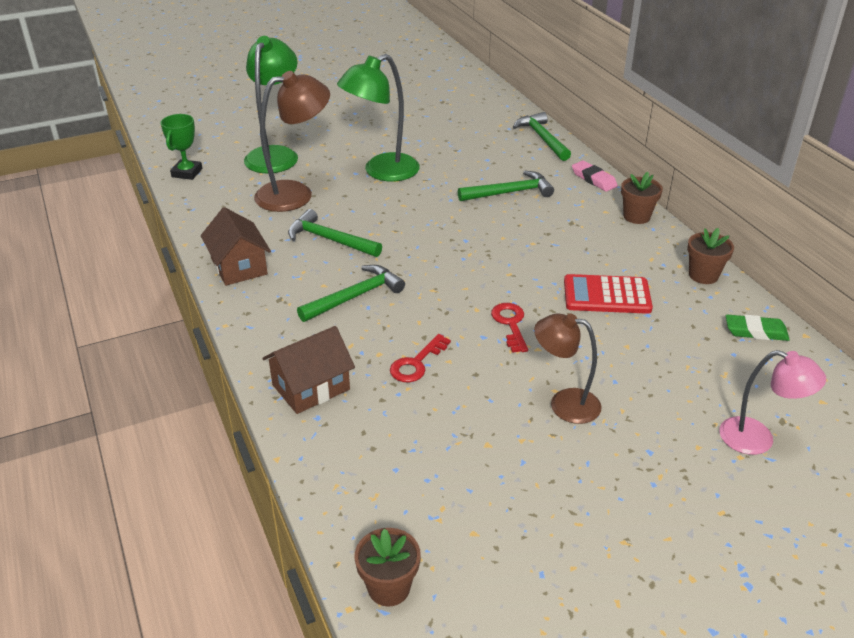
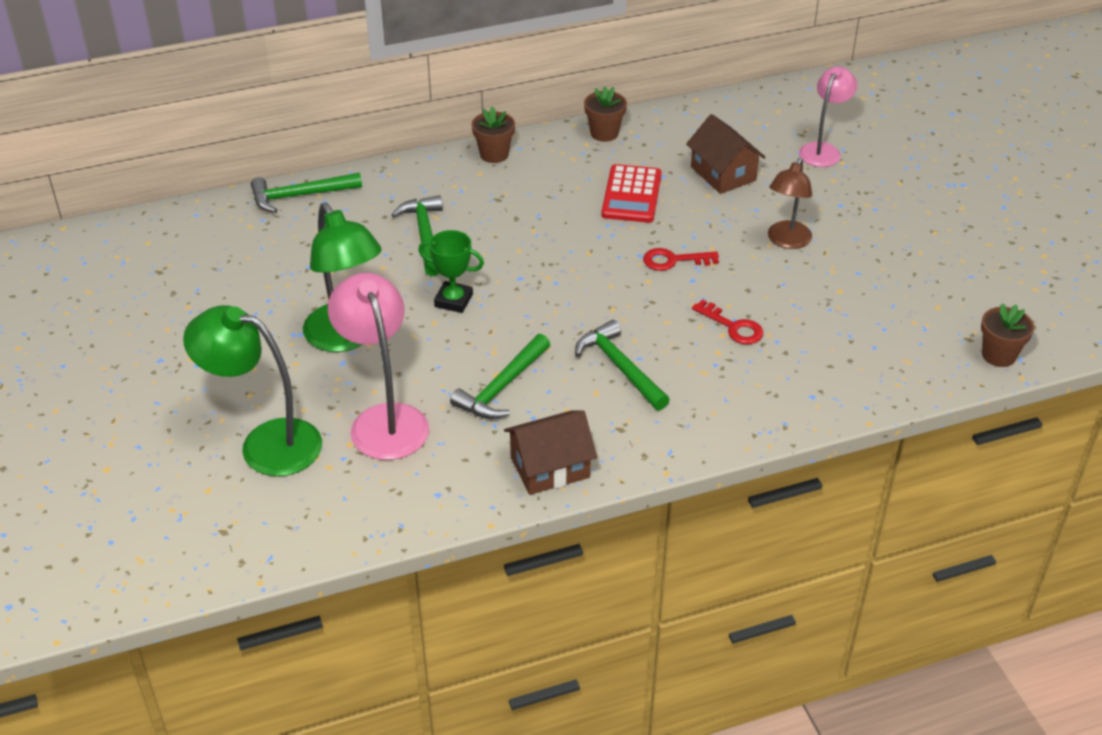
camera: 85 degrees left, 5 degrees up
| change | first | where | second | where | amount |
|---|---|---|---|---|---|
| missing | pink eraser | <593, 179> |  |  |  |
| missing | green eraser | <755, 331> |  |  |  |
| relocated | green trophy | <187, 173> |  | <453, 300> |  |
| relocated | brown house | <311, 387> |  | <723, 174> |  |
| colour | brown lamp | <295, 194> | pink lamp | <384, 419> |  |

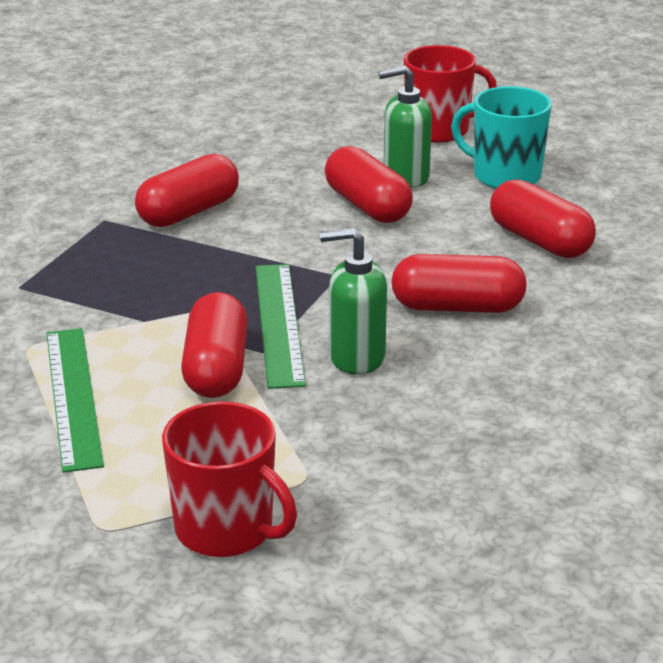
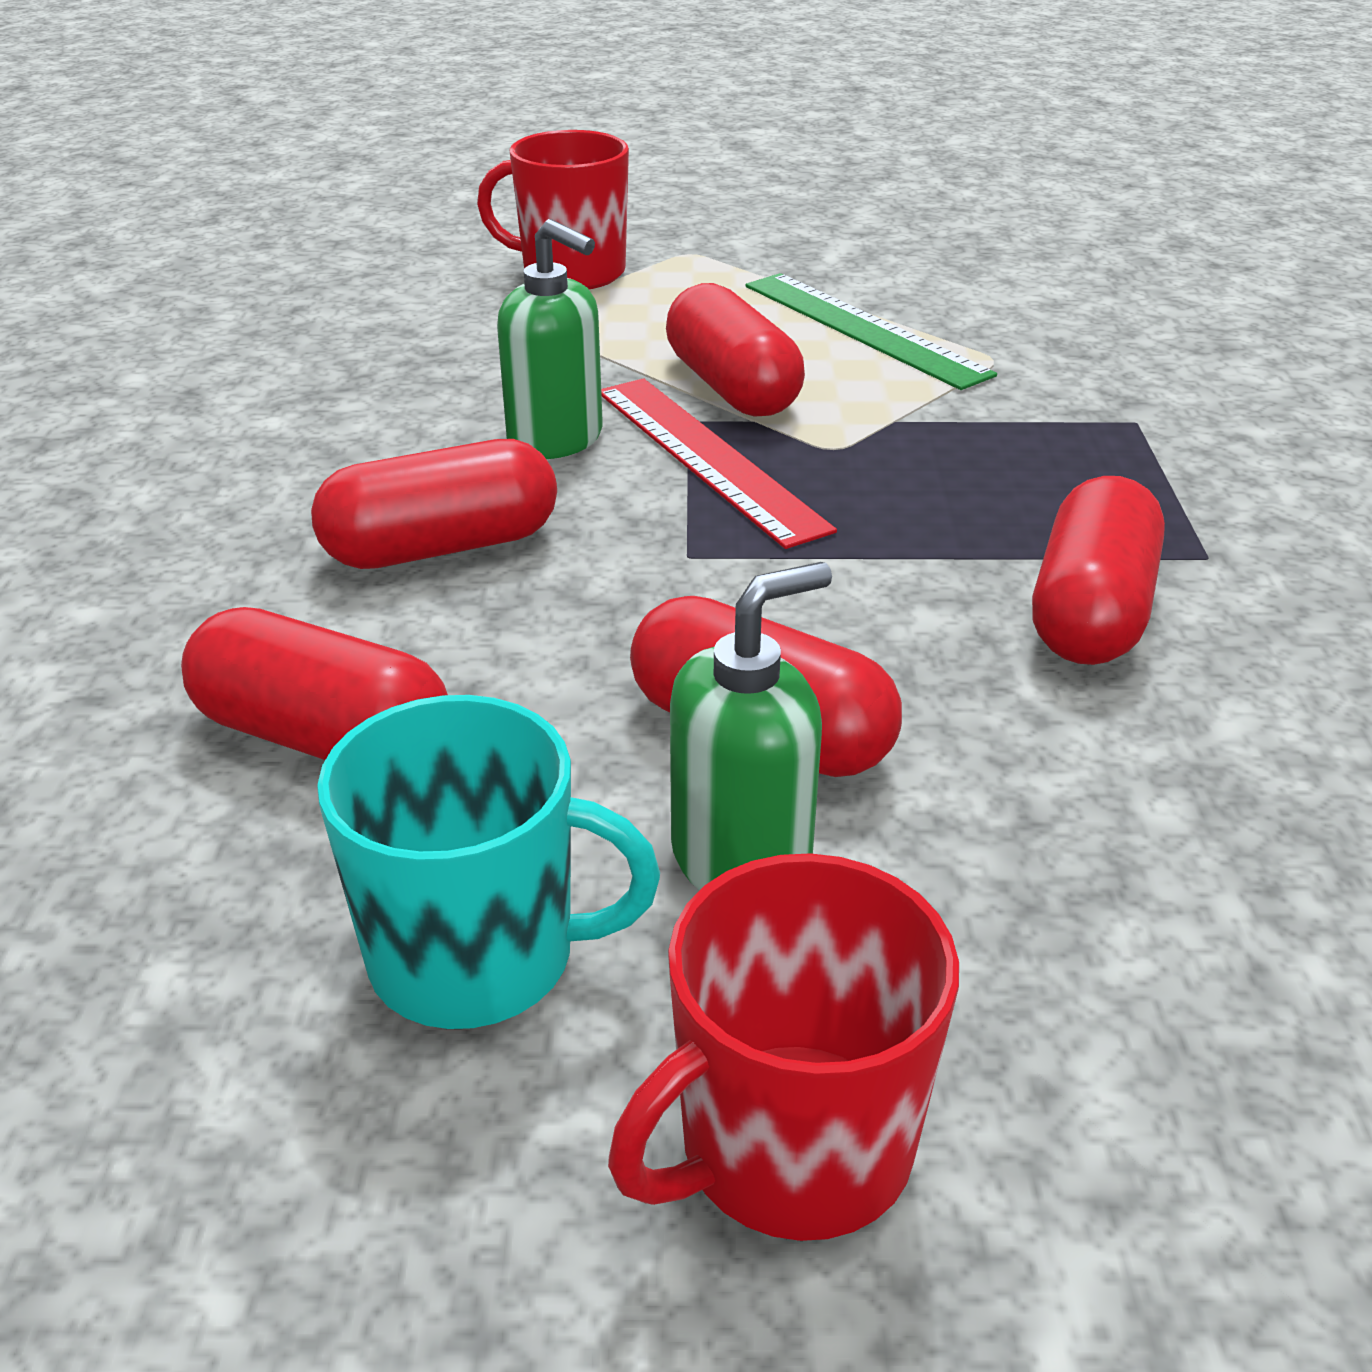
camera: 155 degrees right, 5 degrees up
| change | first | where | second | where | amount |
|---|---|---|---|---|---|
| colour | green ruler | <279, 323> | red ruler | <707, 457> |  |
| spun | green soap dispenser | <356, 357> |  | <556, 439> | 60 degrees clockwise |

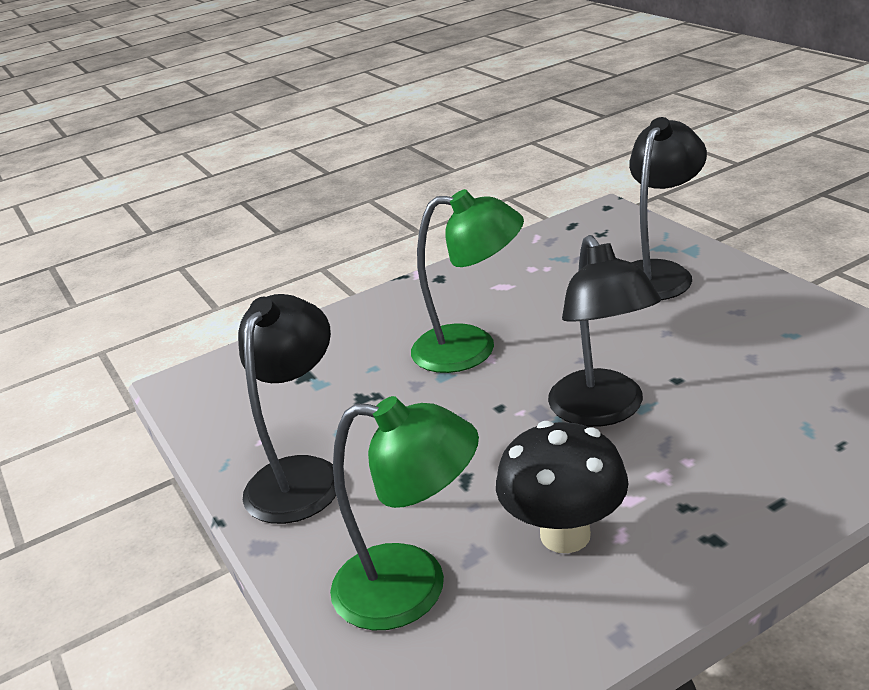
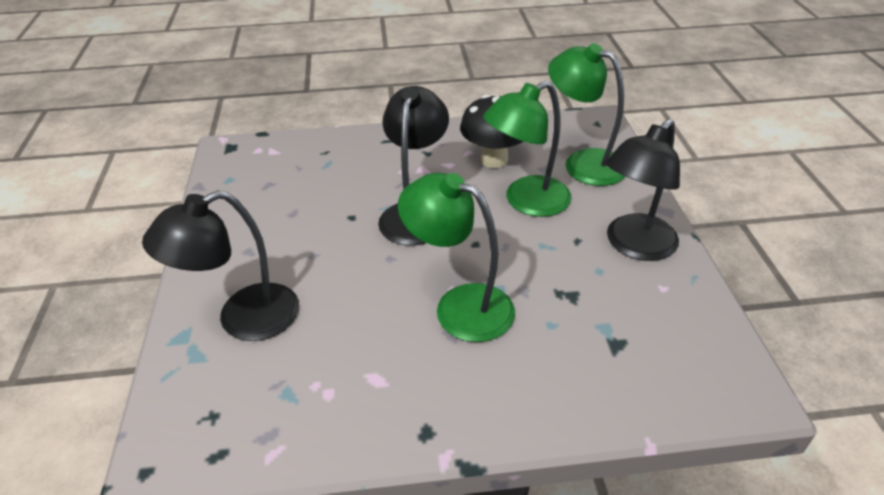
camera: 160 degrees left, 10 degrees up
| change | first | where | second | where | amount |
|---|---|---|---|---|---|
| appeared |  |  | green lamp | <526, 202> |  |

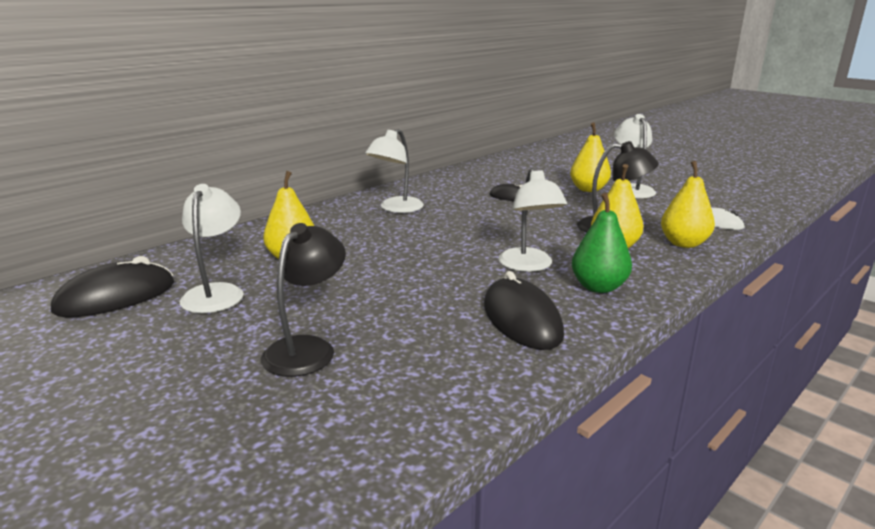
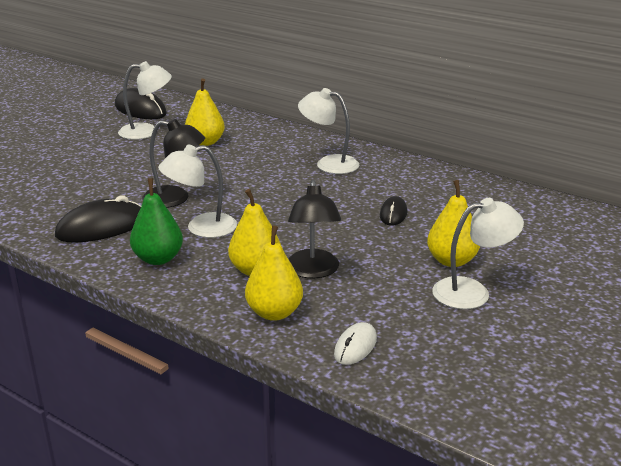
camera: 80 degrees right, 5 degrees up
| change | first | where | second | where | amount |
|---|---|---|---|---|---|
| relocated | black lamp | <307, 348> |  | <175, 199> |  |

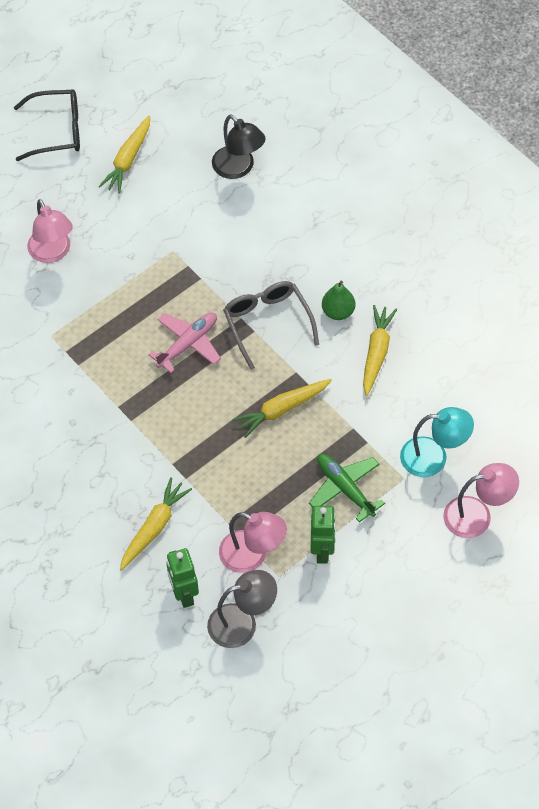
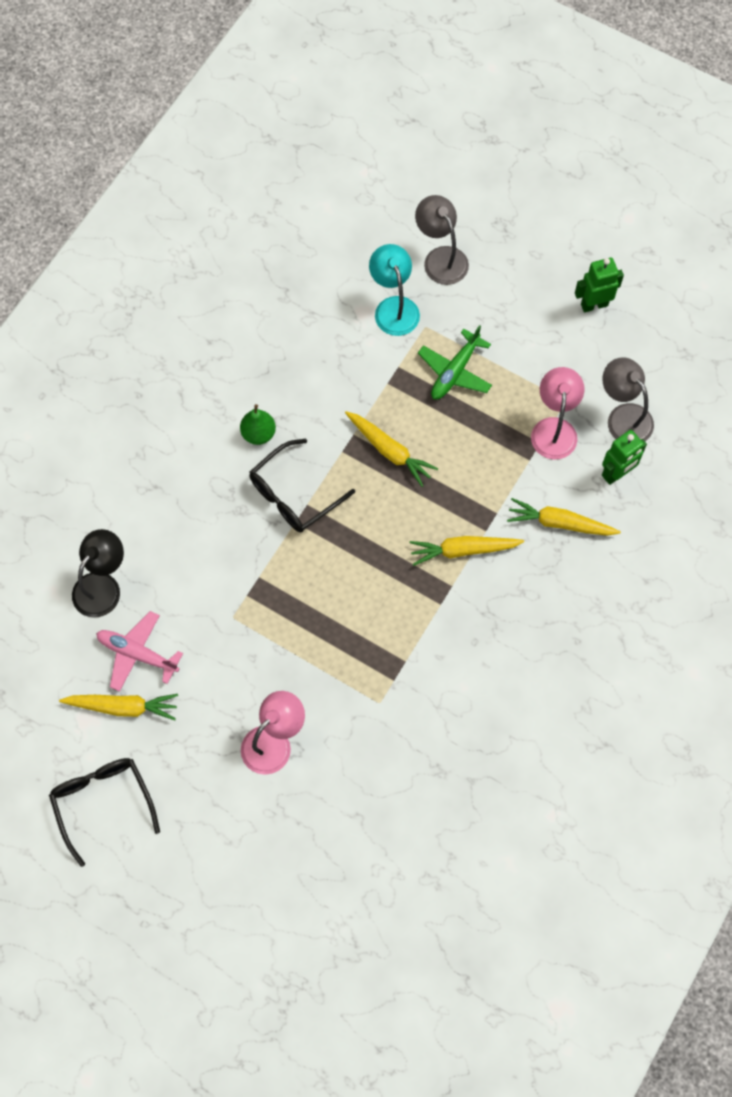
camera: 110 degrees left, 10 degrees up
| change | first | where | second | where | amount |
|---|---|---|---|---|---|
| relocated | pink plane | <188, 344> |  | <137, 654> |  |
| relocated | green robot | <322, 551> |  | <594, 304> |  |
| relocated | yellow carrot | <376, 353> |  | <463, 550> |  |
| colour | grey glasses | <267, 323> | black glasses | <294, 495> |  |
| colour | pink lamp | <477, 515> | grey lamp | <441, 258> |  |

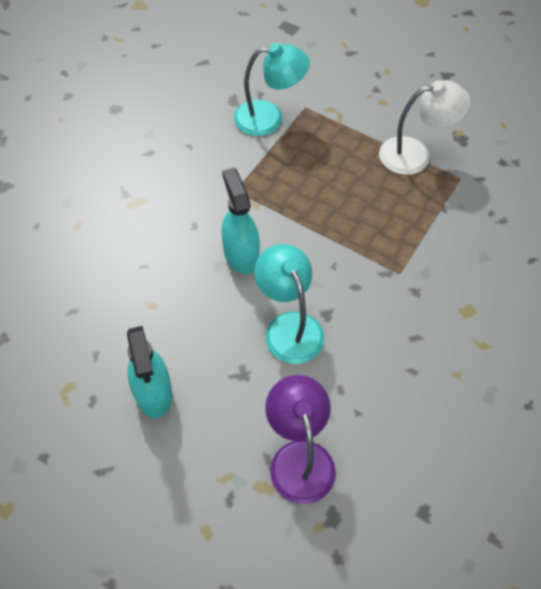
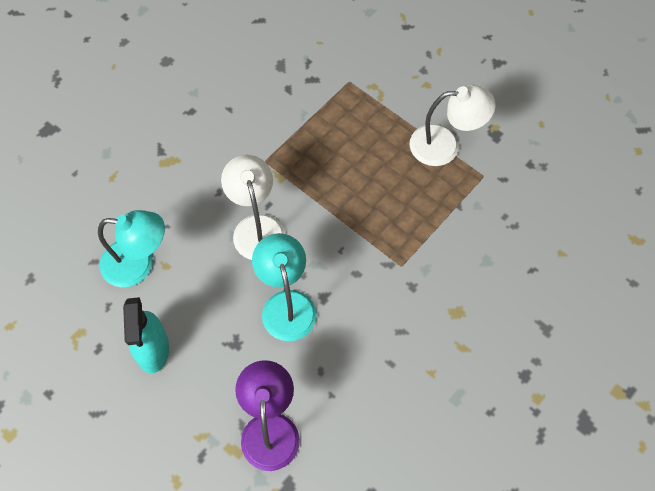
camera: 10 degrees right, 5 degrees up
| change | first | where | second | where | amount |
|---|---|---|---|---|---|
| relocated | turquoise lamp | <269, 118> |  | <138, 264> |  |
| exchanged | turquoise spray bottle | <241, 254> | white lamp | <256, 227> |  |

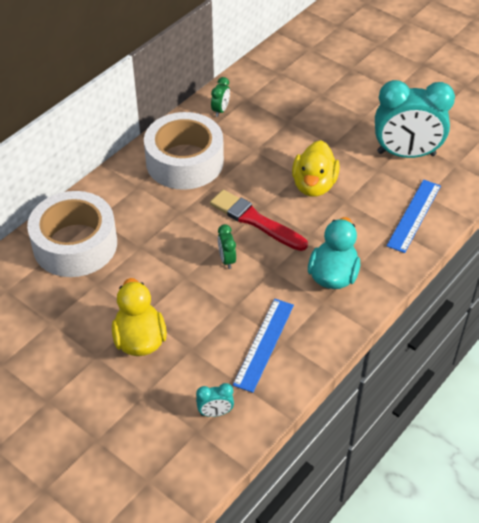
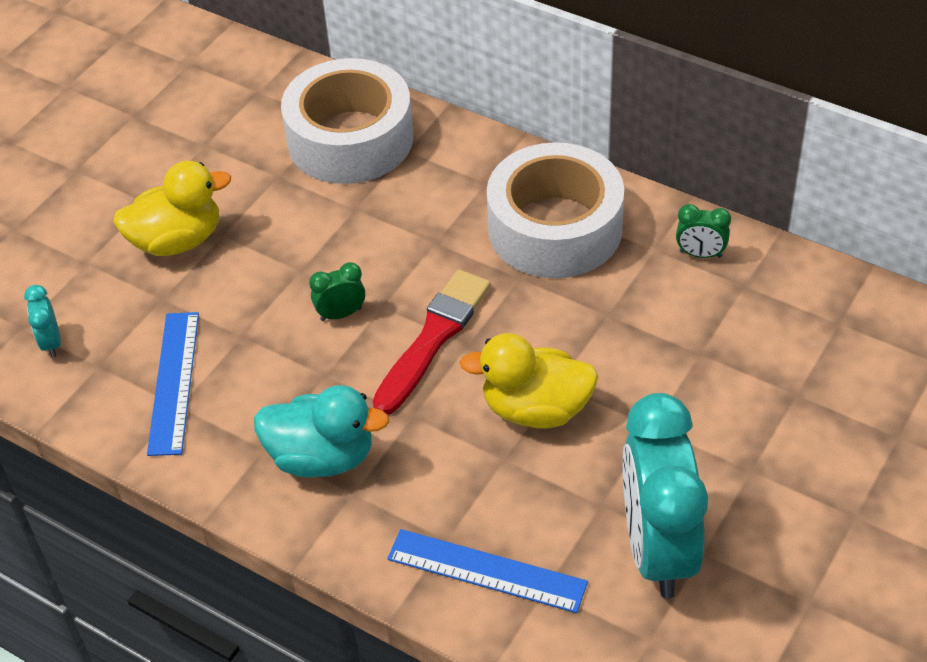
camera: 85 degrees right, 0 degrees up
| change | first | where | second | where | amount |
|---|---|---|---|---|---|
| spun | blue ruler | <264, 344> |  | <174, 382> | 75 degrees clockwise |

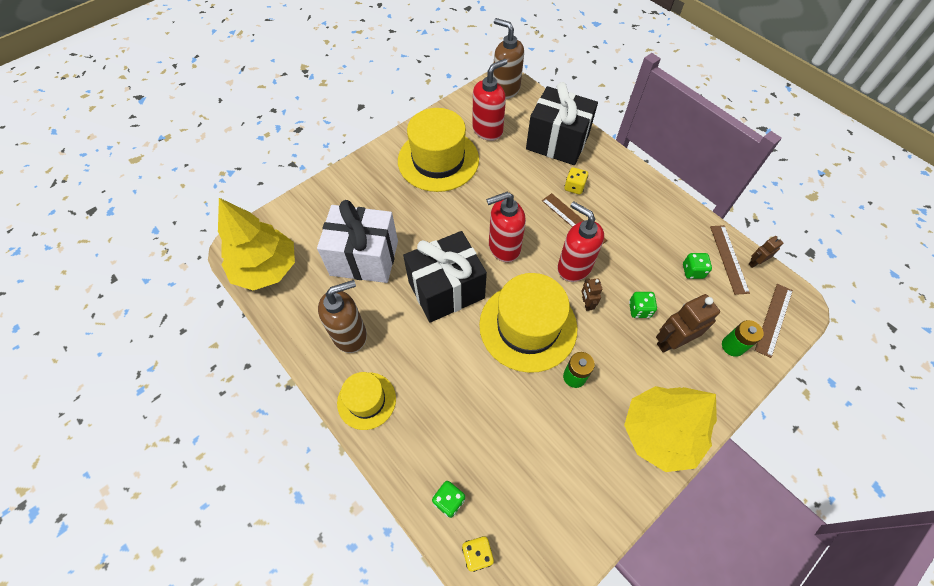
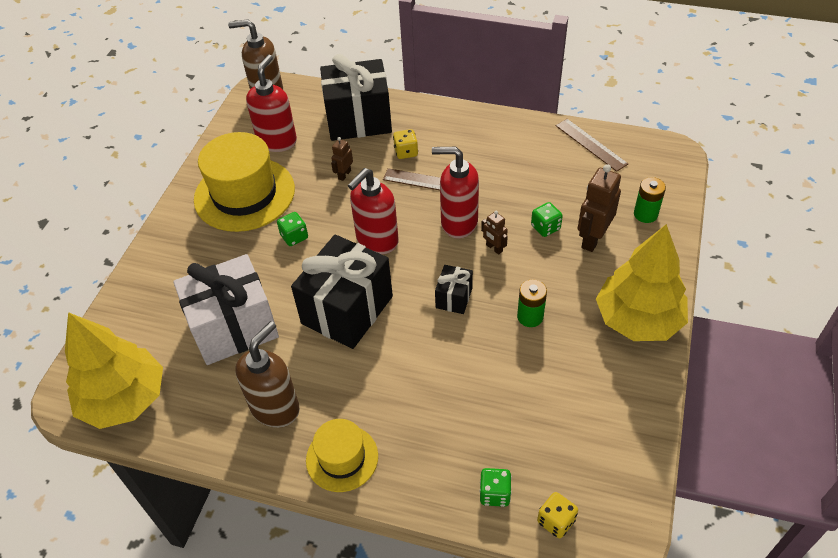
camera: 30 degrees left, 10 degrees down
| change | first | where | second | where | amount |
|---|---|---|---|---|---|
| missing | brown ruler | <773, 319> |  |  |  |
| relocated | green dice | <692, 271> |  | <294, 237> |  |
| relocated | brown robot | <755, 262> |  | <344, 175> |  |
| exchanged | yellow hat | <528, 326> | black gift | <454, 298> |  |

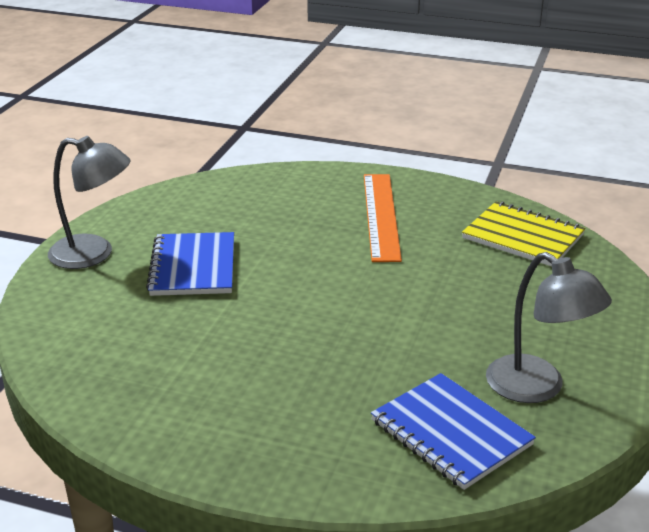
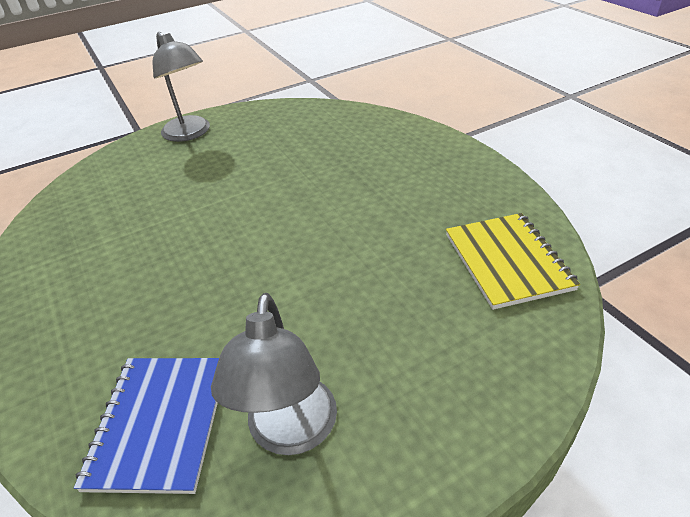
camera: 45 degrees right, 10 degrees up
| change | first | where | second | where | amount |
|---|---|---|---|---|---|
| missing | blue notebook | <193, 267> |  |  |  |
| missing | orange ruler | <381, 216> |  |  |  |

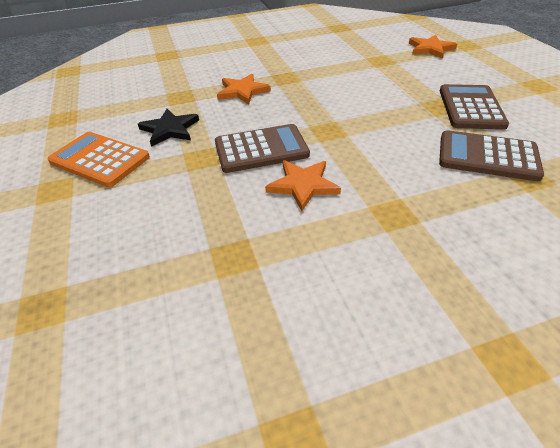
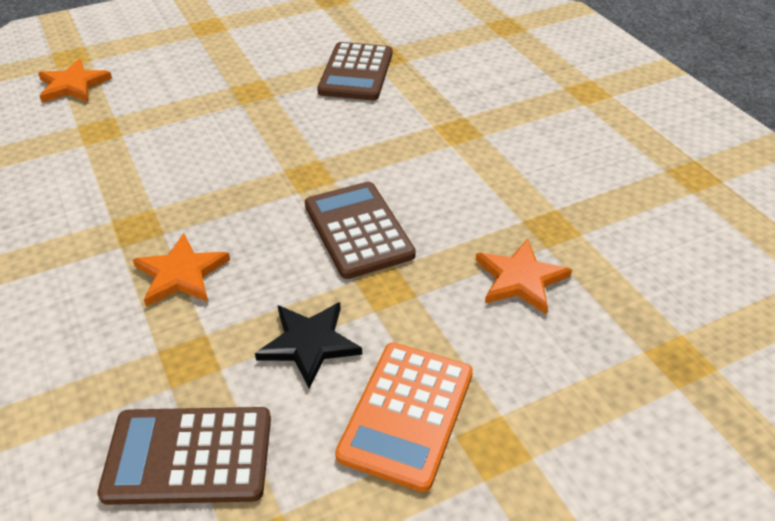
camera: 100 degrees left, 0 degrees up
| change | first | where | second | where | amount |
|---|---|---|---|---|---|
| relocated | orange star | <303, 185> |  | <520, 279> |  |
| relocated | brown calculator | <471, 108> |  | <189, 456> |  |

